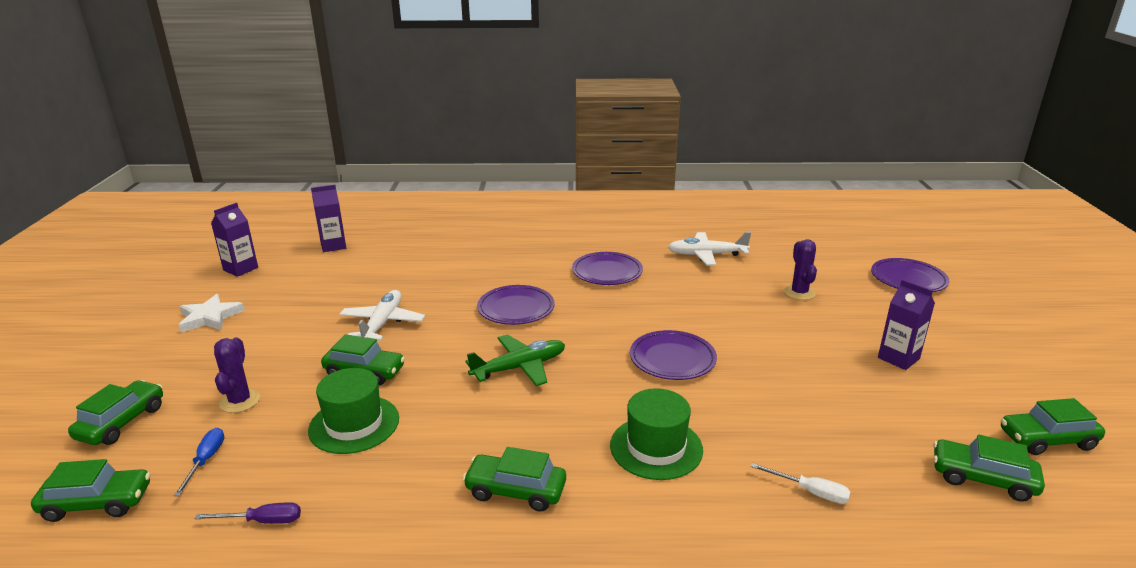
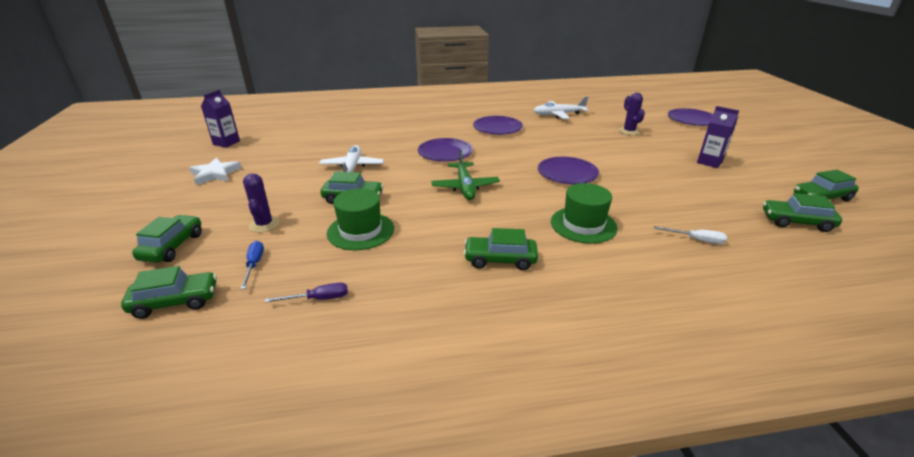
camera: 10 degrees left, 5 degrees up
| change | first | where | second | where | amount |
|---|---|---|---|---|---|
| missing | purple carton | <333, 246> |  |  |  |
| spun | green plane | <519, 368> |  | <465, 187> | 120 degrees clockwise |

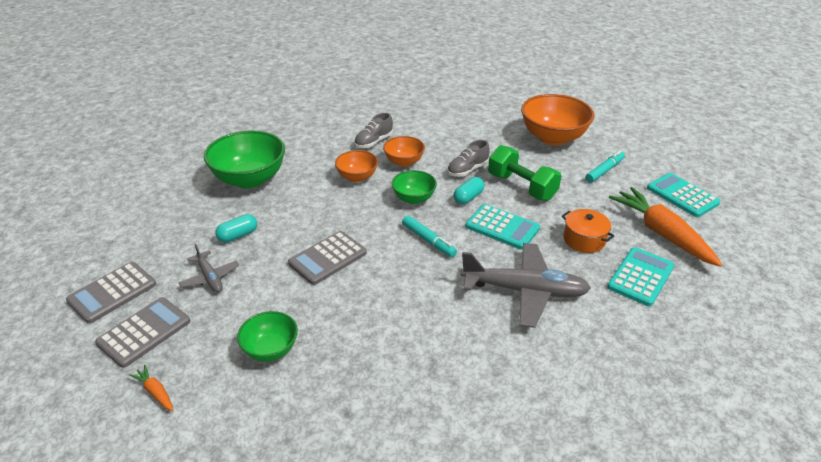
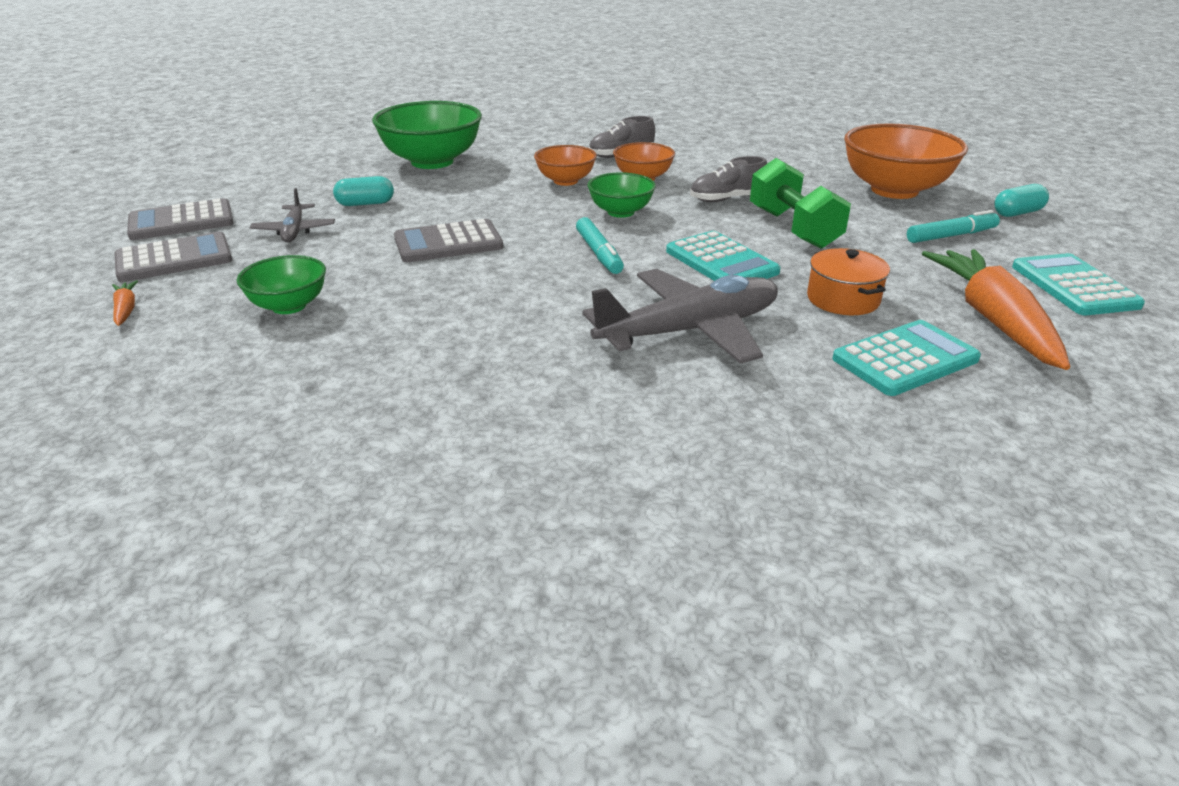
camera: 25 degrees right, 5 degrees down
| change | first | where | second | where | amount |
|---|---|---|---|---|---|
| relocated | turquoise capsule | <468, 197> |  | <1017, 213> |  |
| spun | grey plane | <525, 291> |  | <690, 331> | 60 degrees counterclockwise |

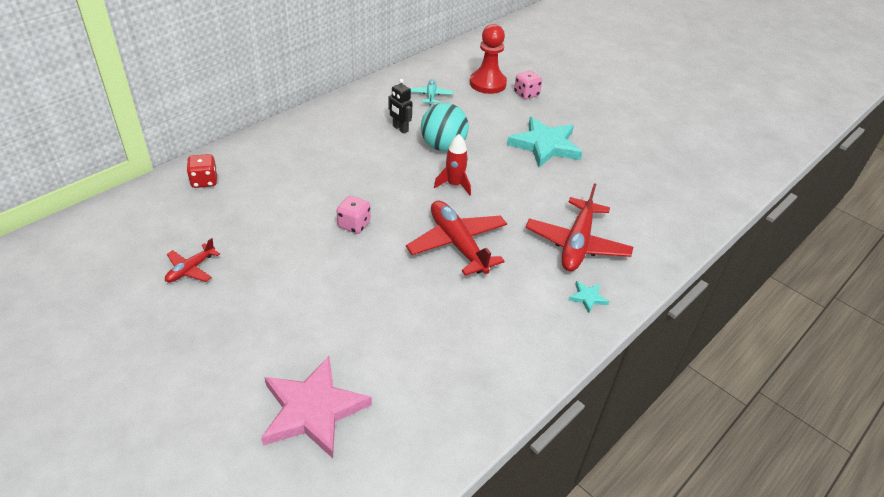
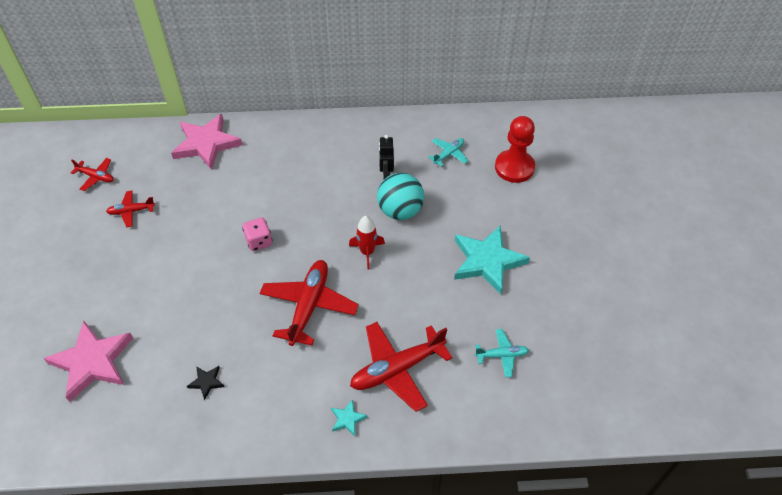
camera: 45 degrees right, 10 degrees up
| change | first | where | second | where | amount |
|---|---|---|---|---|---|
| missing | pink dice | <526, 94> |  |  |  |
| appeared |  |  | red plane | <96, 177> |  |
| appeared |  |  | black star | <206, 382> |  |
| appeared |  |  | turquoise plane | <501, 355> |  |
| exchanged | red dice | <204, 181> | pink star | <206, 144> |  |

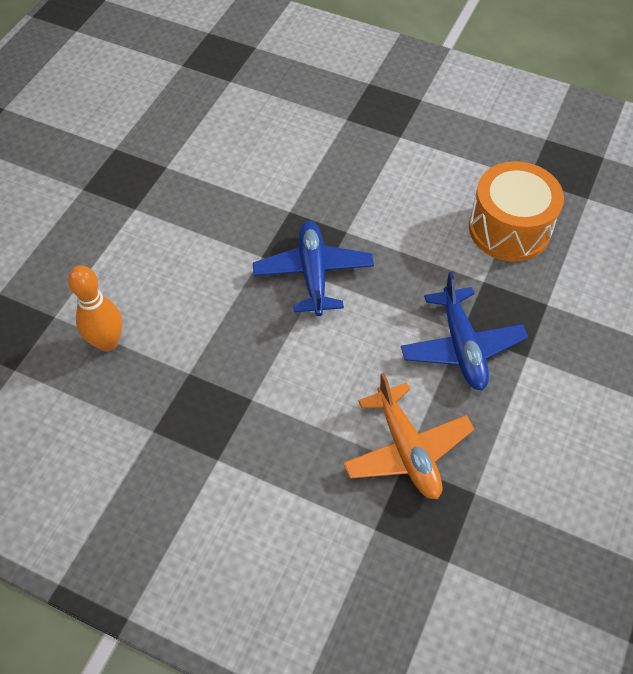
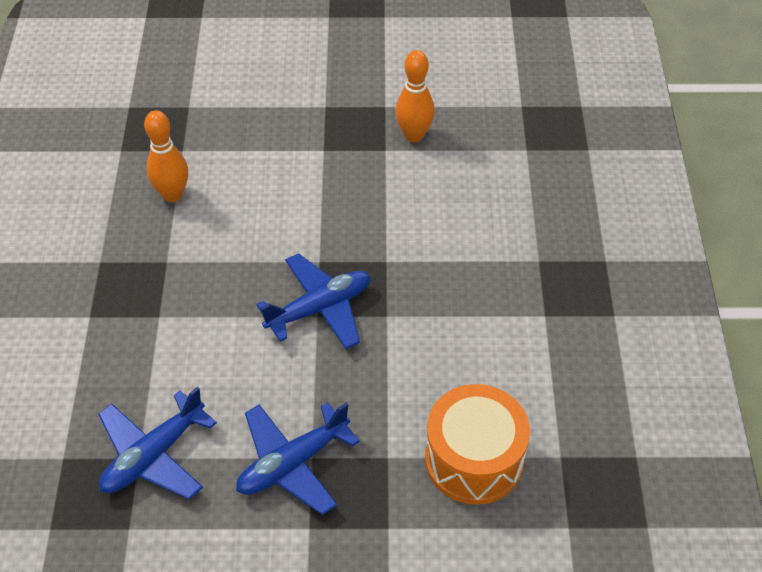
camera: 65 degrees right, 5 degrees down
| change | first | where | second | where | amount |
|---|---|---|---|---|---|
| appeared |  |  | orange bowling pin | <414, 135> |  |
| colour | orange plane | <407, 449> | blue plane | <154, 455> |  |

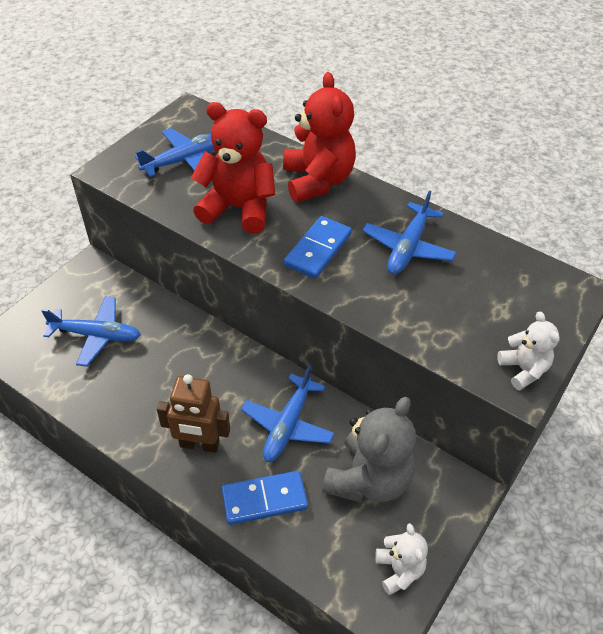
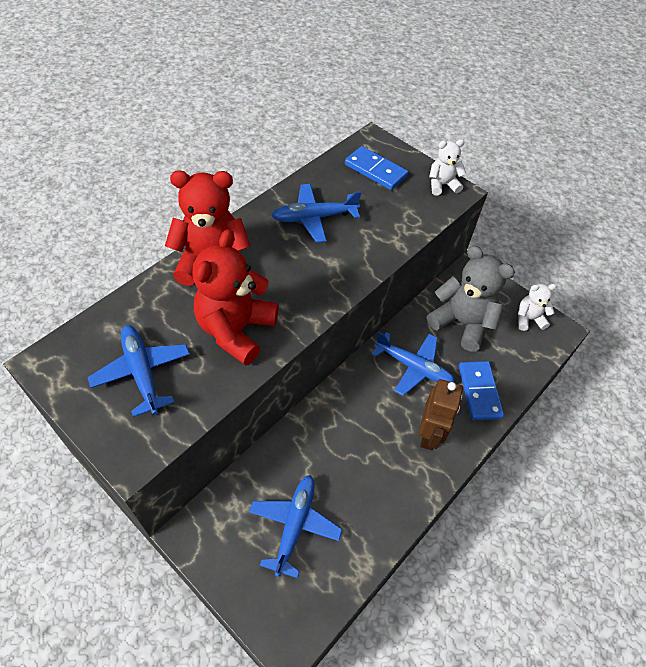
camera: 85 degrees left, 5 degrees up
| change | first | where | second | where | amount |
|---|---|---|---|---|---|
| relocated | blue domino | <318, 249> |  | <375, 170> |  |
| spun | blue plane | <408, 247> |  | <314, 218> | 135 degrees clockwise |

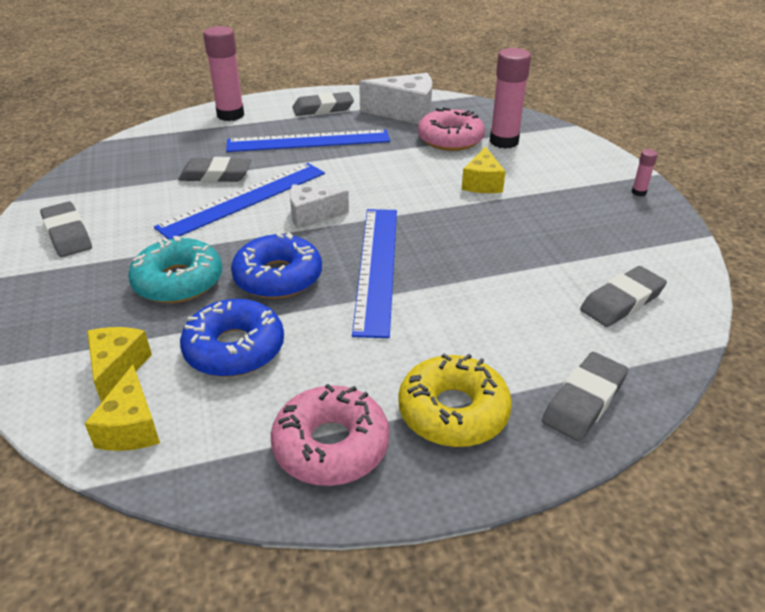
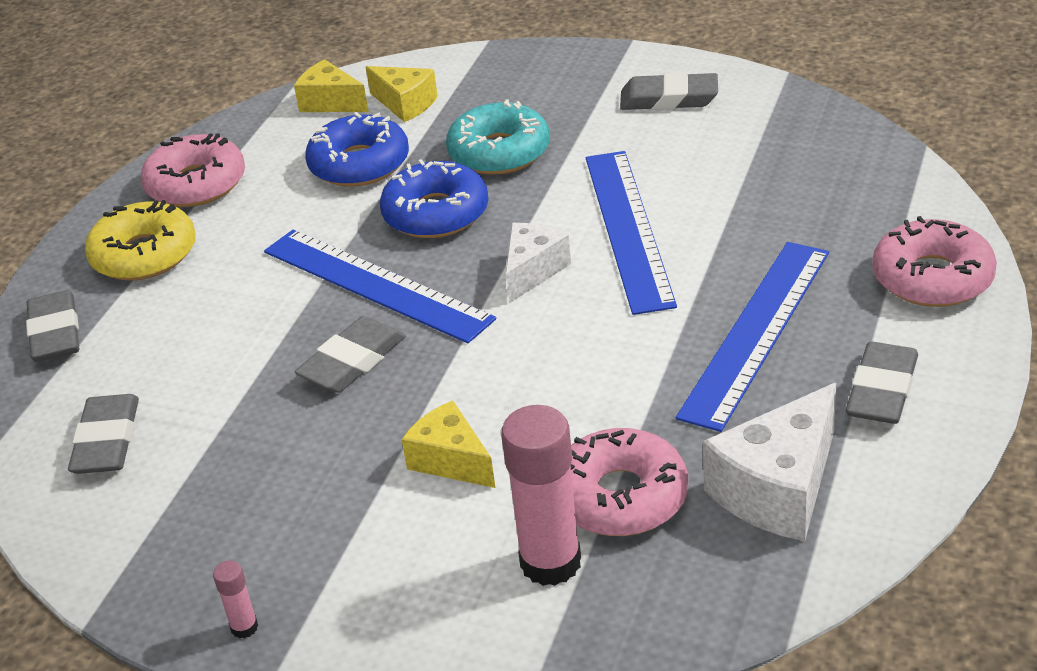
camera: 130 degrees right, 0 degrees up
| change | first | where | second | where | amount |
|---|---|---|---|---|---|
| relocated | grey eraser | <216, 175> |  | <352, 361> |  |
| exchanged | pink glue stick | <230, 115> | pink donut | <932, 278> |  |

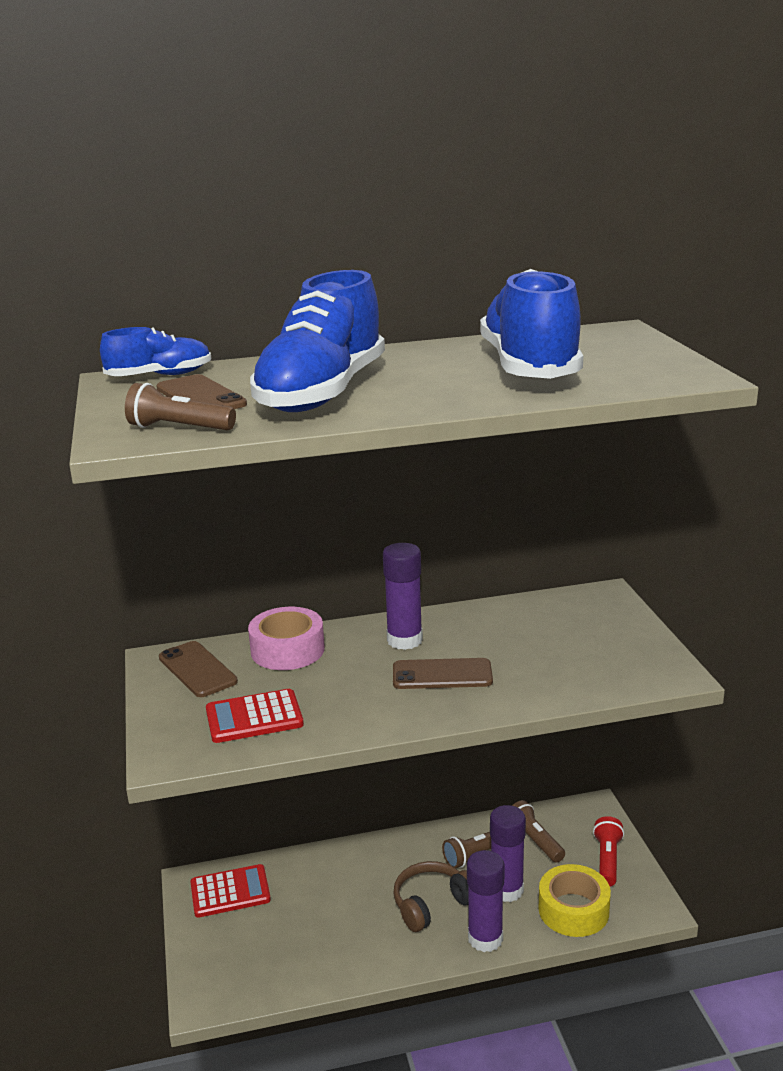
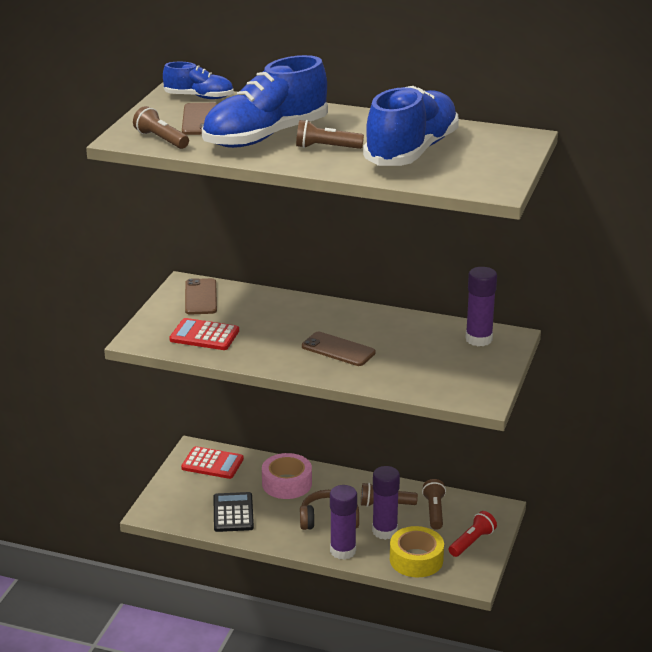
camera: 30 degrees right, 5 degrees up
| change | first | where | second | where | amount |
|---|---|---|---|---|---|
| appeared |  |  | black calculator | <233, 513> |  |
| appeared |  |  | brown flashlight | <326, 148> |  |
| relocated | pink tape | <287, 650> |  | <287, 483> |  |
| relocated | purple glue stick | <404, 640> |  | <478, 339> |  |

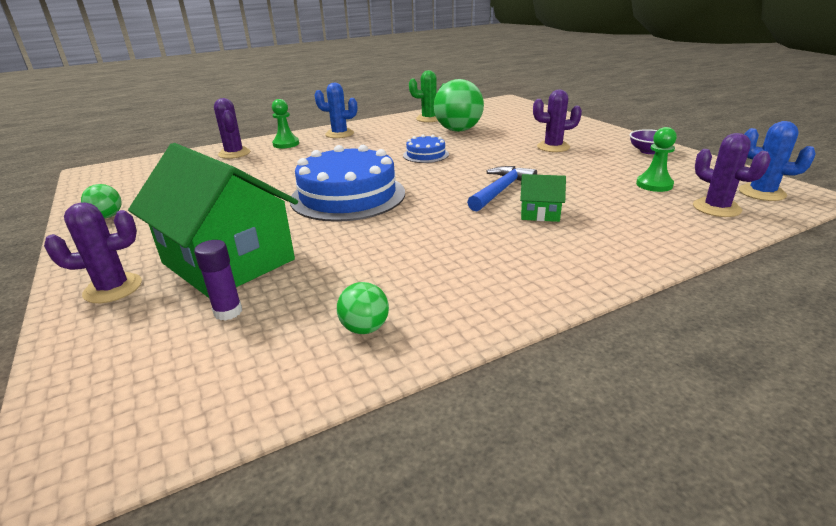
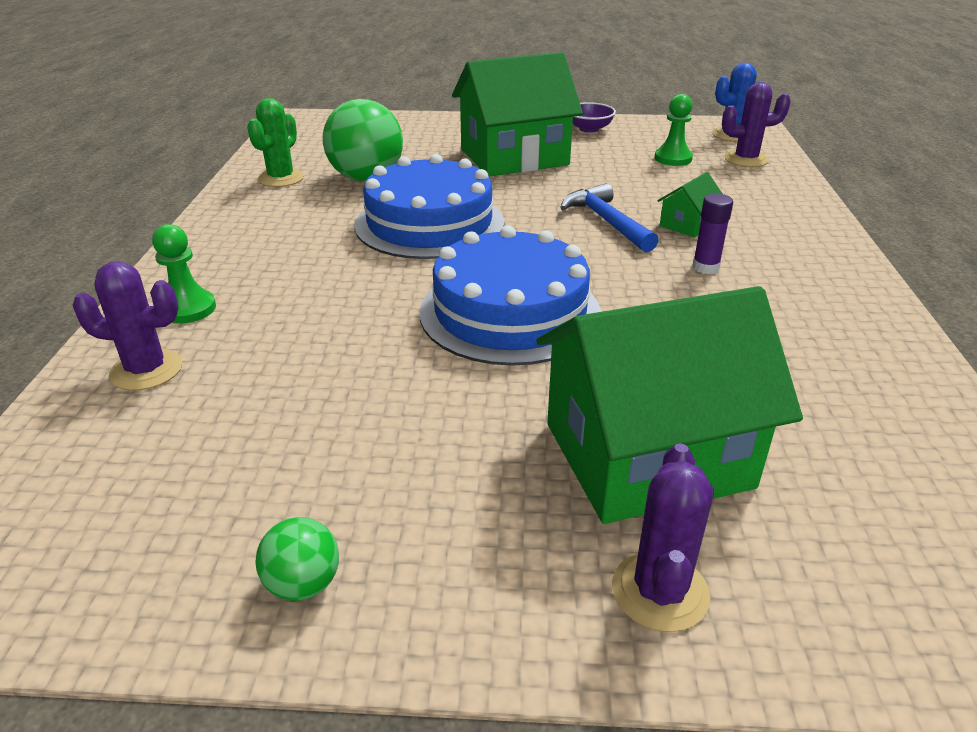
camera: 60 degrees left, 5 degrees up
| change | first | where | second | where | amount |
|---|---|---|---|---|---|
| missing | blue cactus | <339, 134> |  |  |  |
| missing | green ball | <365, 328> |  |  |  |
| relocated | purple glue stick | <228, 312> |  | <705, 267> |  |
| exchanged | purple cactus | <553, 147> | green house | <514, 157> |  |
| size | blue cake | <425, 155> |  | <429, 223> | x2.08 |

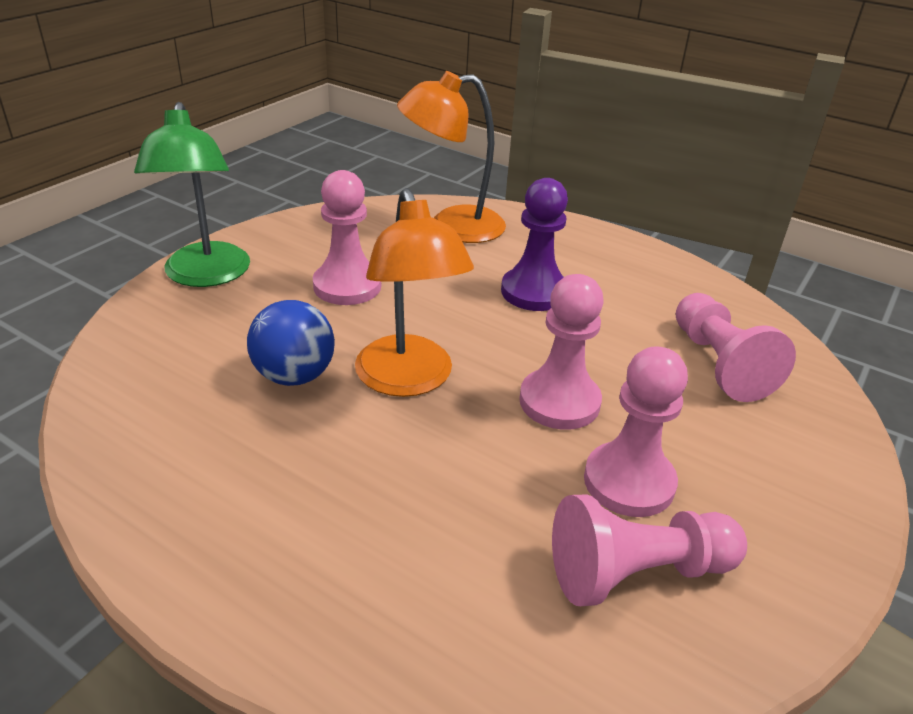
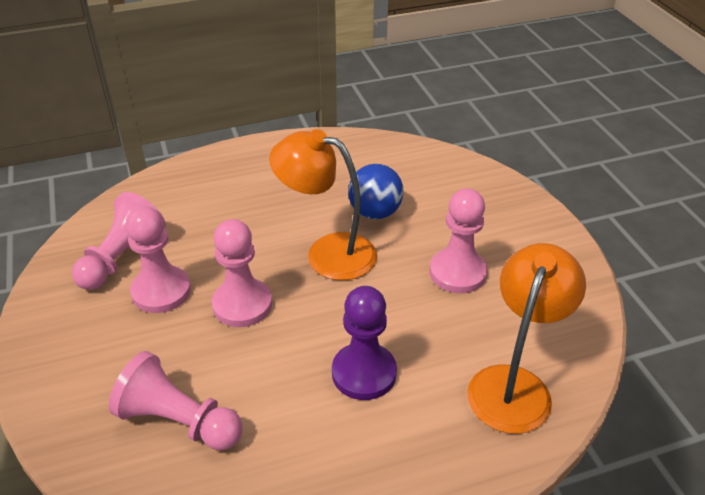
camera: 130 degrees right, 5 degrees up
| change | first | where | second | where | amount |
|---|---|---|---|---|---|
| missing | green lamp | <206, 276> |  |  |  |

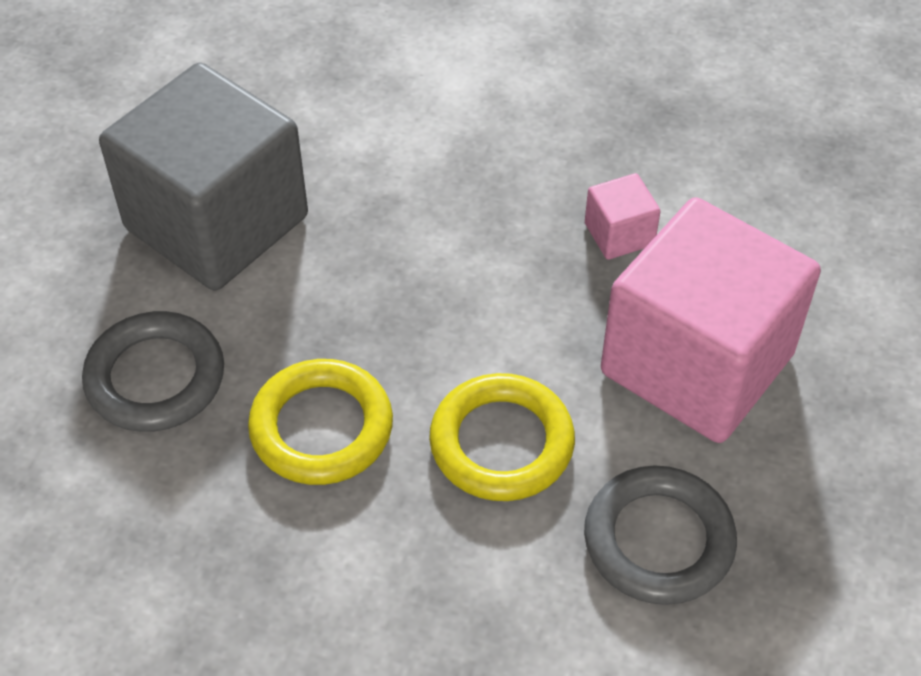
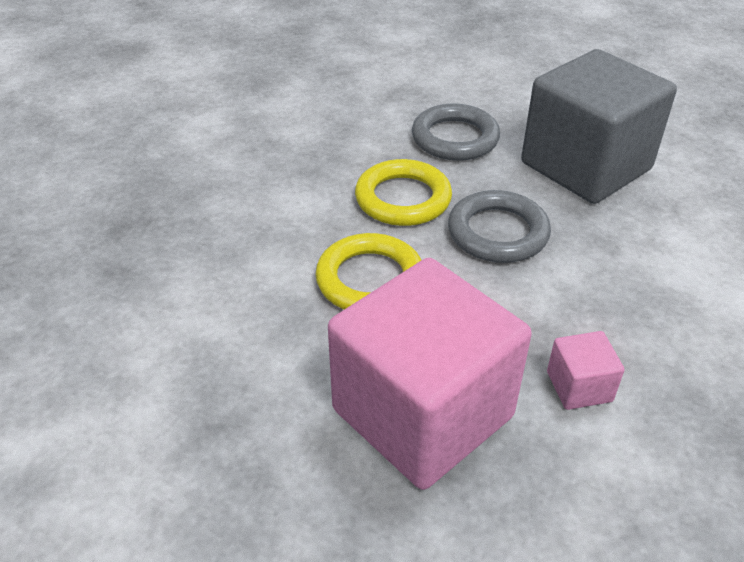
camera: 100 degrees right, 10 degrees down
| change | first | where | second | where | amount |
|---|---|---|---|---|---|
| relocated | grey ring | <658, 540> |  | <498, 232> |  |

